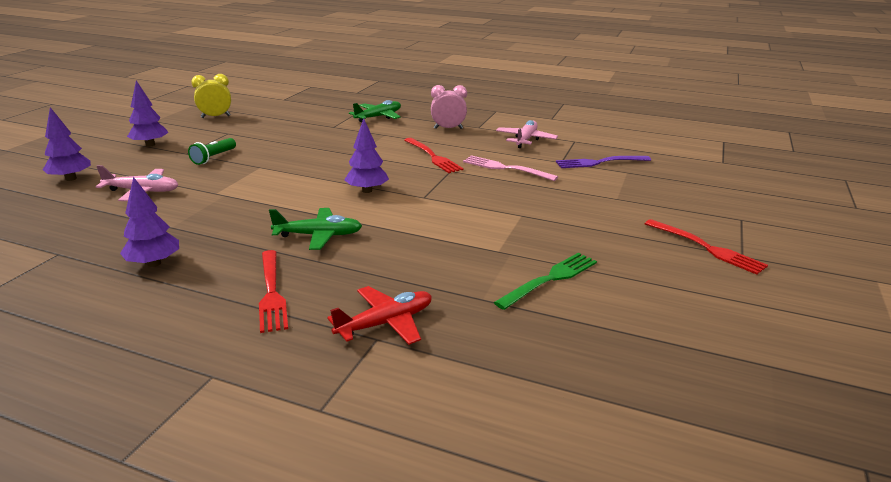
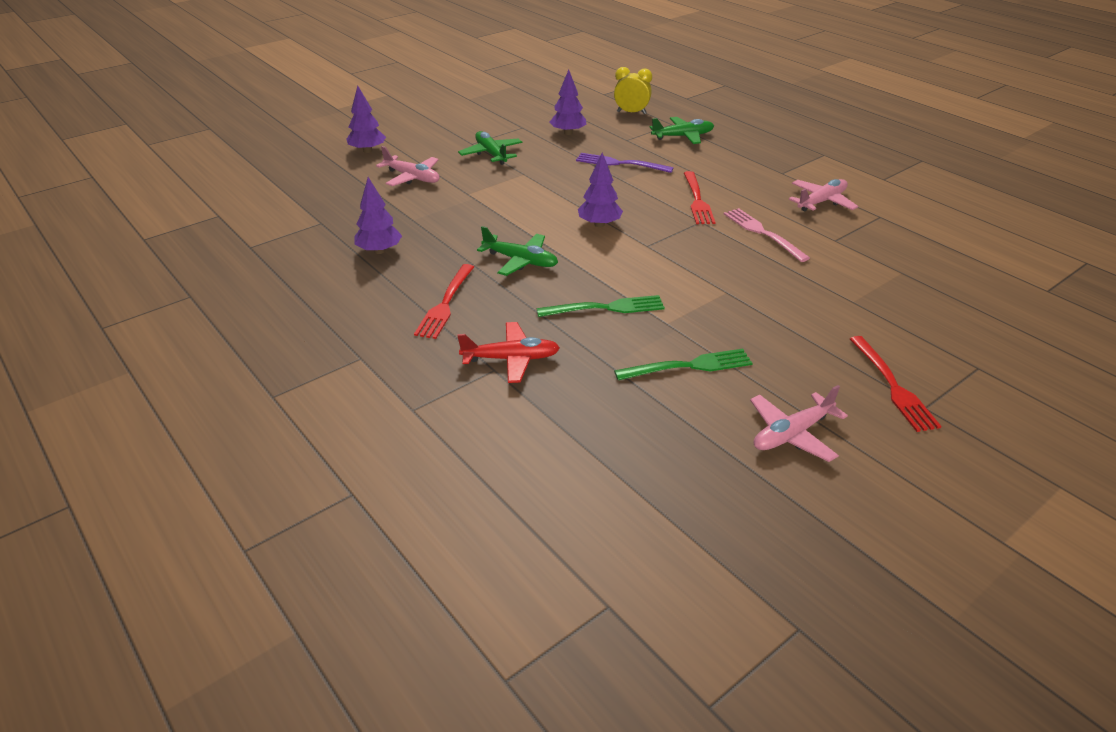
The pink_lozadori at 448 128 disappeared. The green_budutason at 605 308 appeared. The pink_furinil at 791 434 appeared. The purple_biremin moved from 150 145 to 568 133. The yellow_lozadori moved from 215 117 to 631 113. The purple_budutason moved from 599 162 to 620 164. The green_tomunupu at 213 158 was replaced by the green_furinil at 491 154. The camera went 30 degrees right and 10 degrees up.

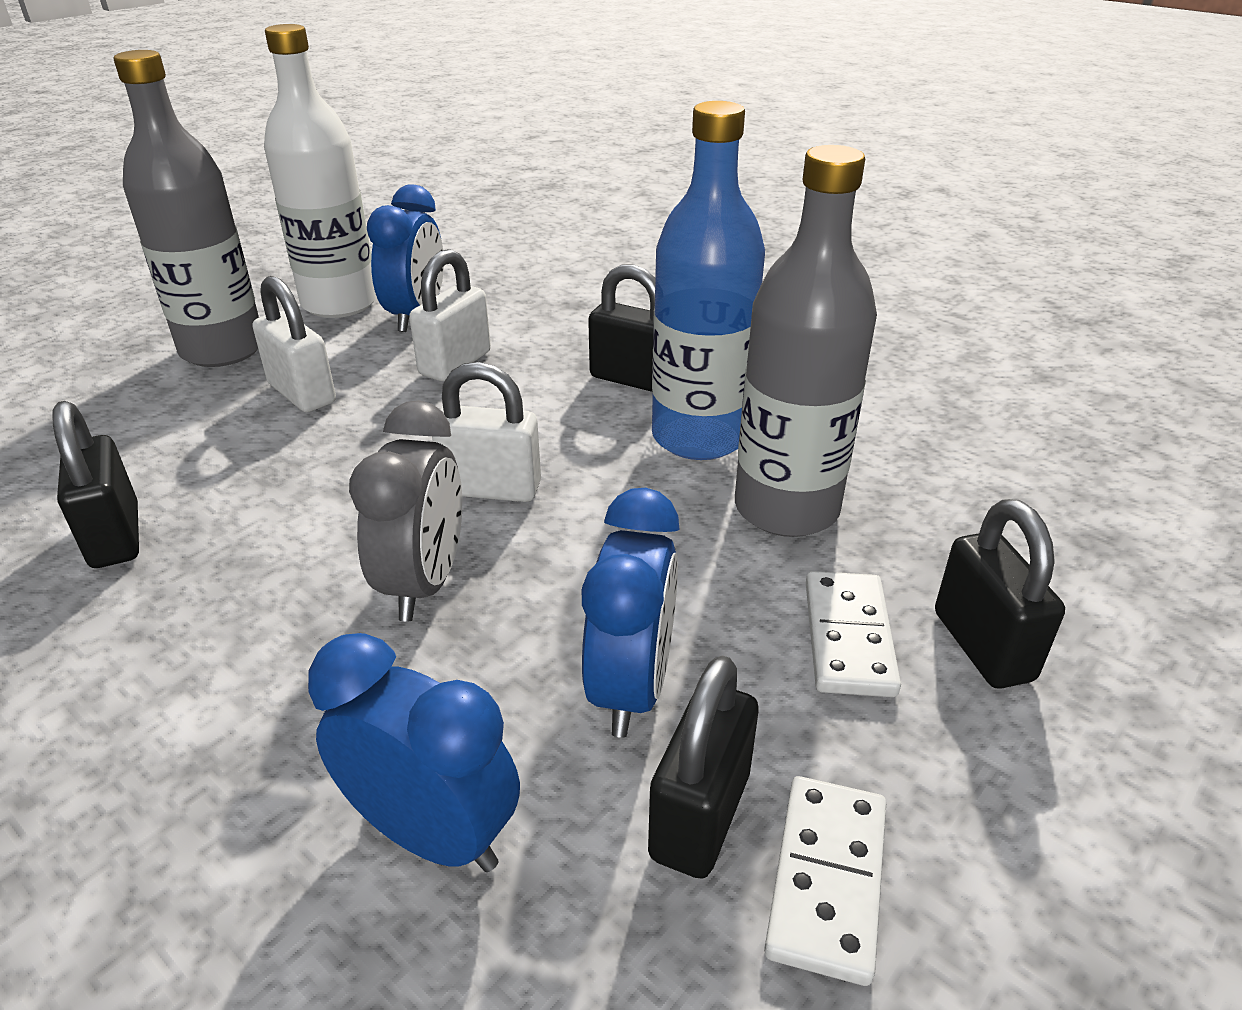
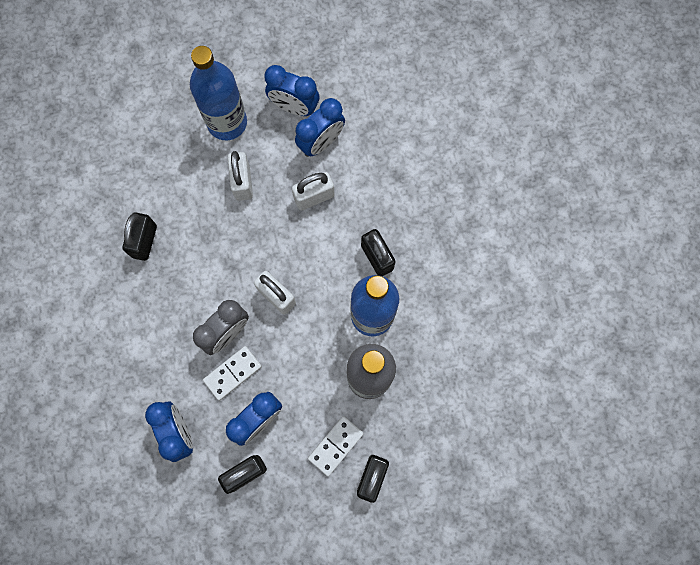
The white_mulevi moved from 826 879 to 232 373. The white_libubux at 339 303 was replaced by the blue_lozadori at 294 107. The grey_libubux at 223 350 became the blue_libubux at 227 122. The camera went 35 degrees right and 40 degrees up.

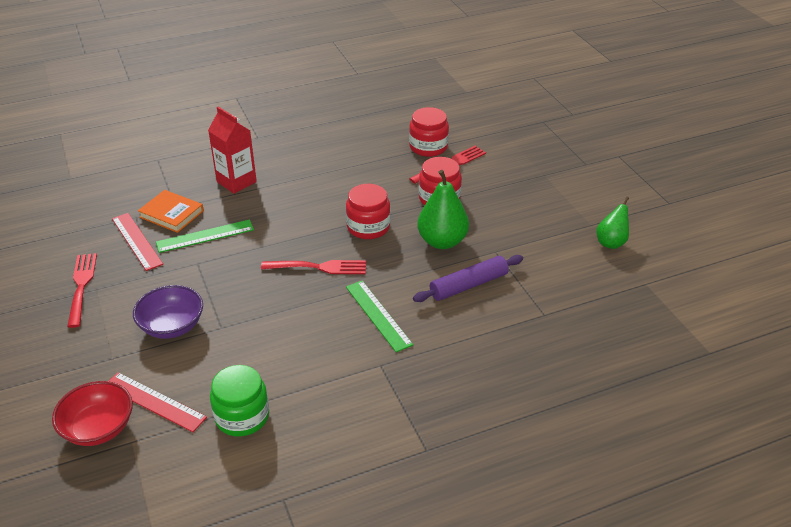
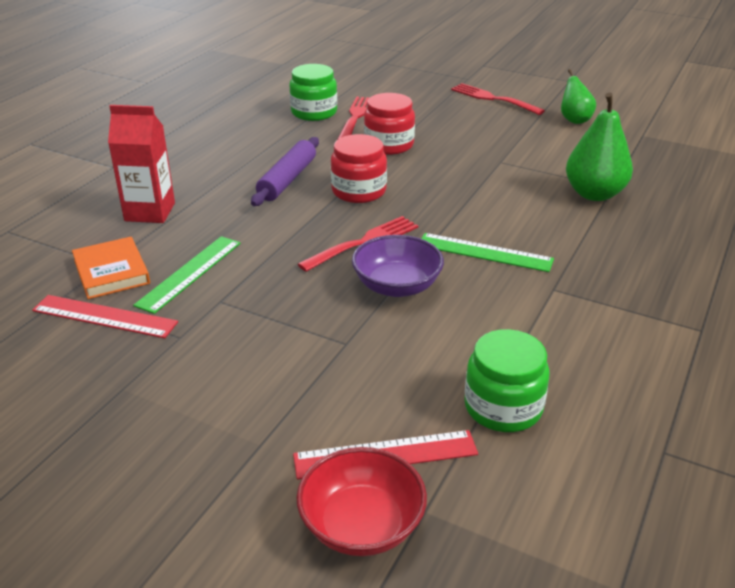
The red_budutason moved from 82 286 to 493 99. The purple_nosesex moved from 172 326 to 397 286. The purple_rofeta moved from 468 285 to 287 180. The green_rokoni moved from 442 241 to 594 194. The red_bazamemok at 428 147 became the green_bazamemok at 314 112. The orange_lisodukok at 171 214 turned 75 degrees clockwise. The camera went 40 degrees left and 5 degrees down.

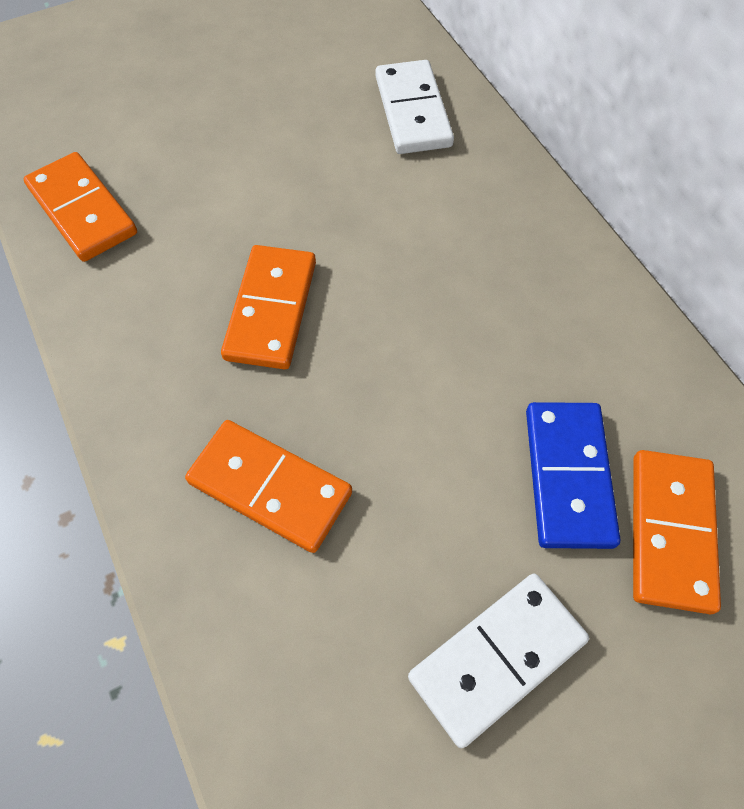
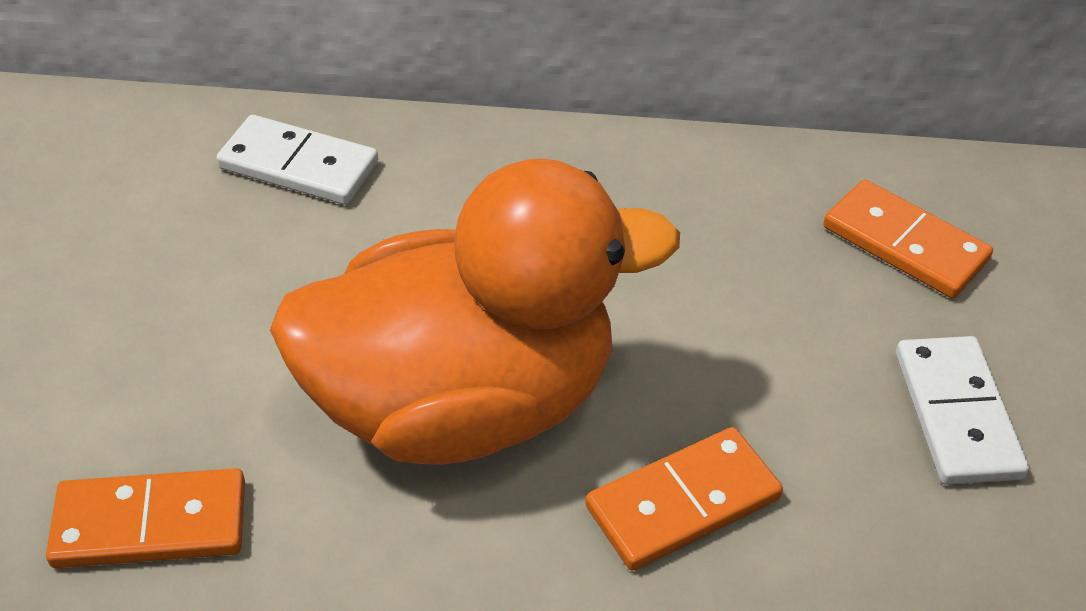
The blue_mulevi at 568 476 disappeared. The orange_mulevi at 271 310 was replaced by the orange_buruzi at 463 404. The camera went 60 degrees left and 15 degrees down.

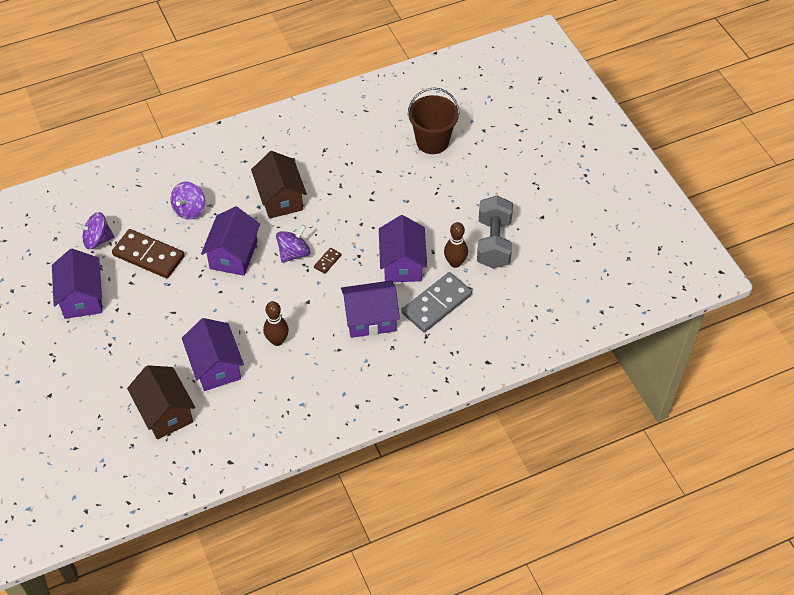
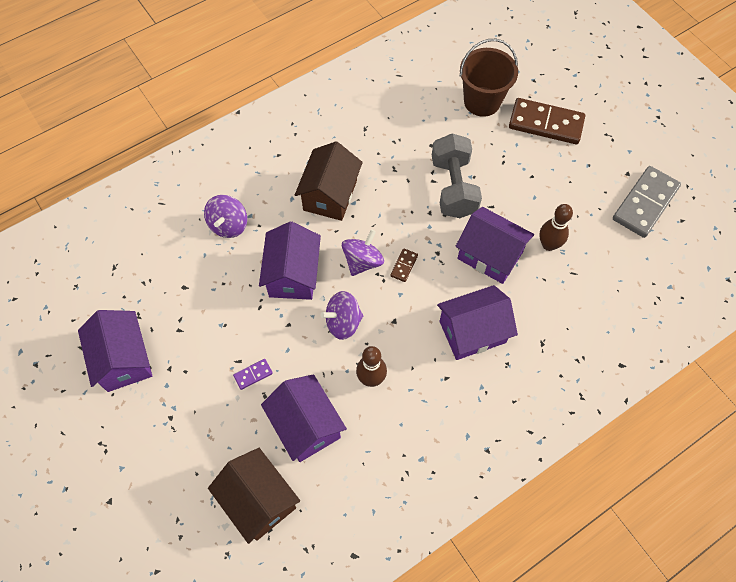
The purple_mulevi at 253 374 appeared. The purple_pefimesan moved from 97 240 to 343 322. The brown_mulevi moved from 149 256 to 546 123. The grey_mulevi moved from 437 304 to 645 203. The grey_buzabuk moved from 493 243 to 453 187. The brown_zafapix at 280 198 turned 45 degrees clockwise. The purple_zafapix at 402 264 turned 45 degrees counterclockwise. The camera went 10 degrees left and 10 degrees up.

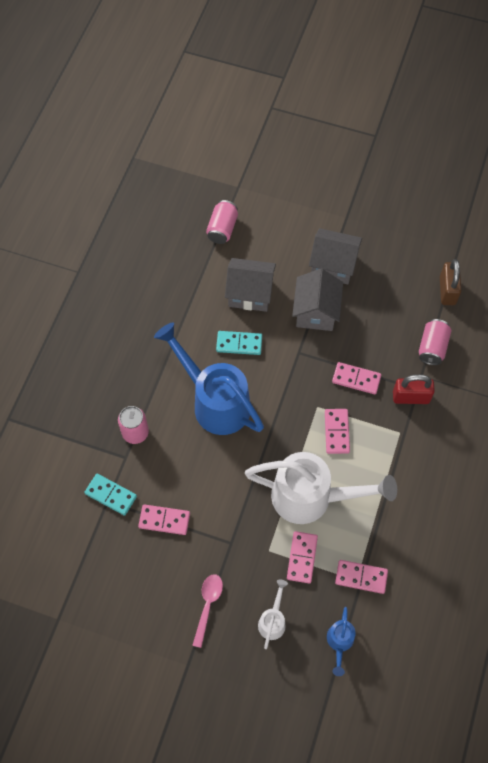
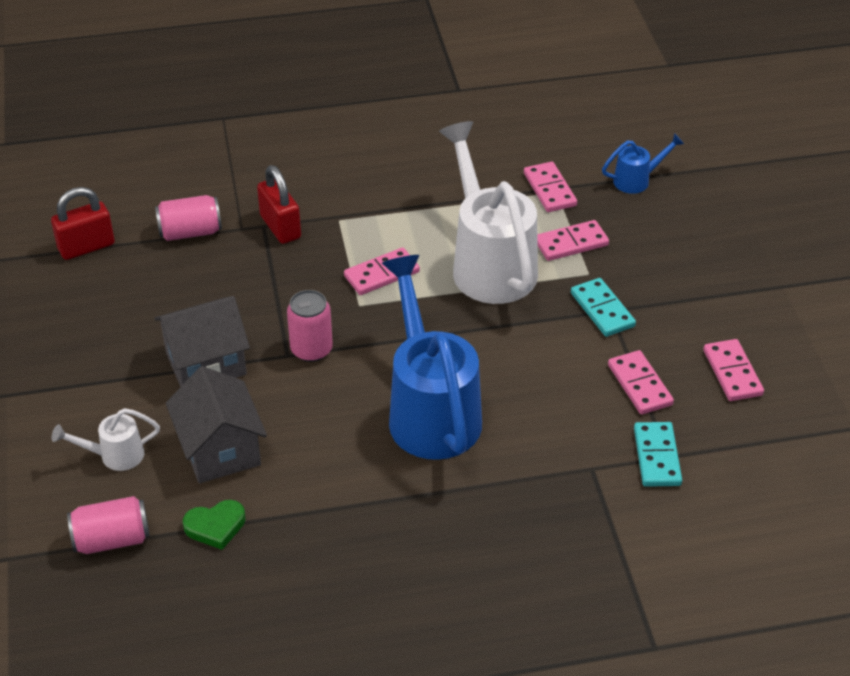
The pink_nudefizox at 207 606 disappeared. The grey_zafapix at 333 265 disappeared. The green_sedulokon at 215 526 appeared. The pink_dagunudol moved from 135 432 to 311 349. The turquoise_mulevi moved from 239 344 to 602 310. The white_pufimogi moved from 273 620 to 115 456. The pink_mulevi moved from 356 379 to 732 373. The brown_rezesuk at 447 291 became the red_rezesuk at 86 247. The blue_pufimogi at 215 401 turned 150 degrees clockwise. The camera went 120 degrees left and 20 degrees down.

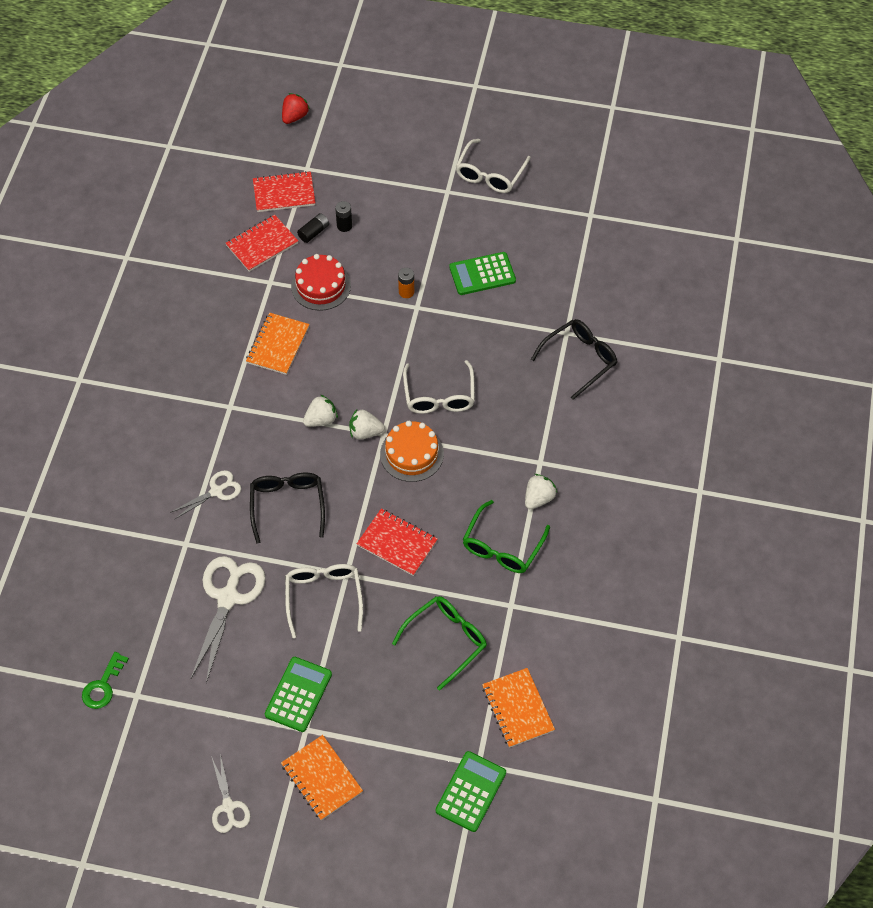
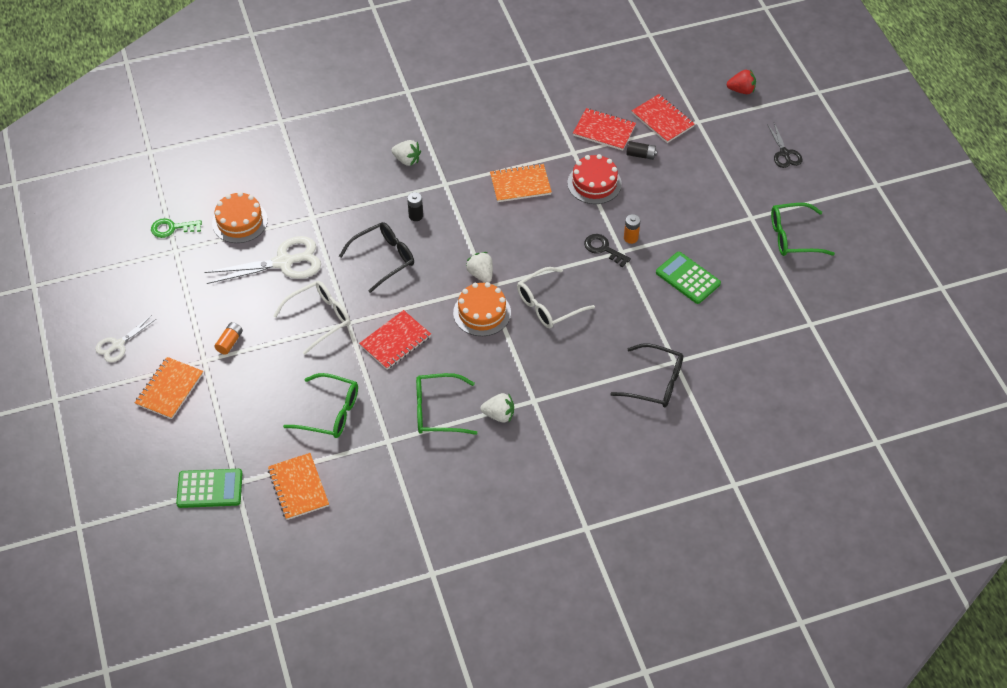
The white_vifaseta at 216 491 disappeared. The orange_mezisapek at 240 221 appeared. The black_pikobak at 603 249 appeared. The black_vifaseta at 784 153 appeared. The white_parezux moved from 321 419 to 407 160. The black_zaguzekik moved from 344 226 to 416 216. The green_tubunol at 298 694 was replaced by the orange_zaguzekik at 229 342. The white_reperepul at 490 174 became the green_reperepul at 793 237. The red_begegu at 397 543 turned 45 degrees clockwise. The orange_begegu at 517 708 turned 60 degrees counterclockwise. The camera went 60 degrees right and 5 degrees down.

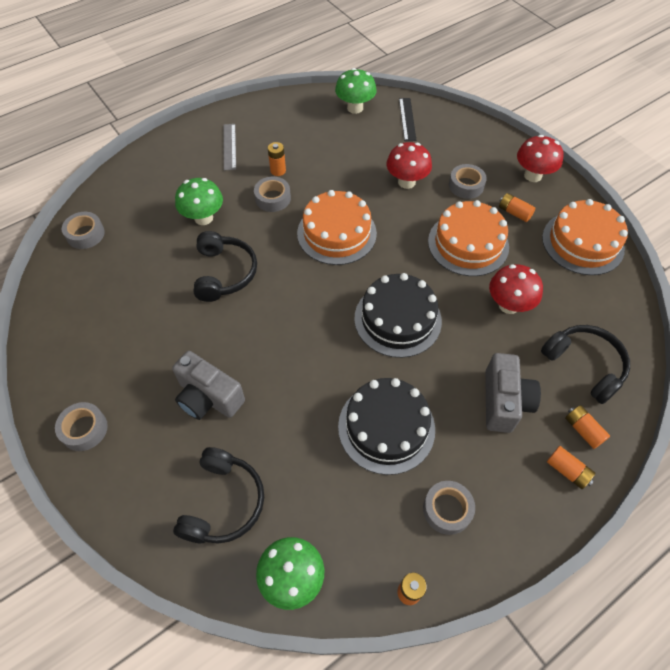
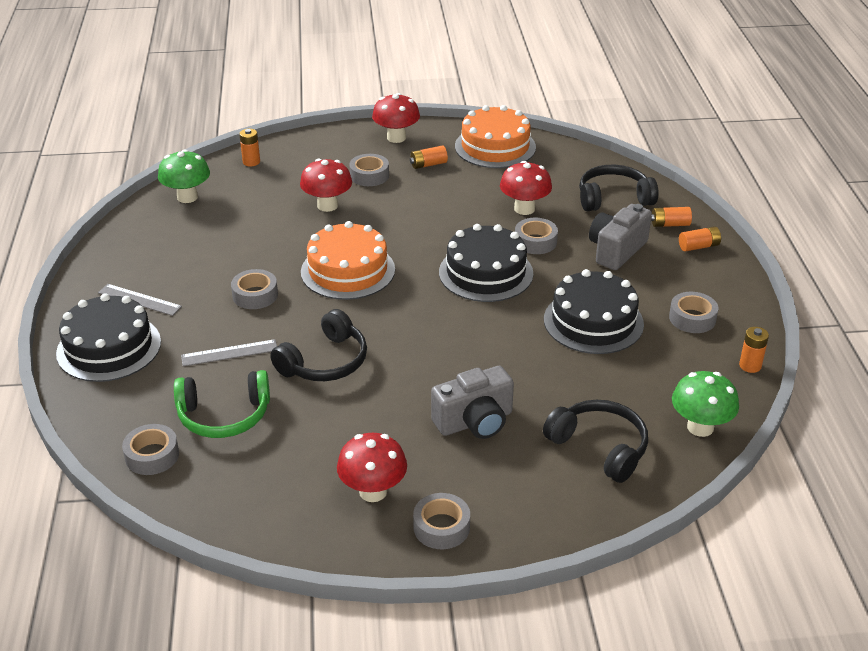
The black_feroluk at 407 119 disappeared. The orange_mezisapek at 468 244 disappeared. The black_mezisapek at 109 347 appeared. The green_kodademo at 224 415 appeared. The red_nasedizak at 373 491 appeared. The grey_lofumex at 535 242 appeared. The orange_zaguzekik moved from 278 170 to 251 162. The green_nasedizak at 203 218 was replaced by the grey_feroluk at 229 353. The black_kodademo at 224 273 turned 105 degrees clockwise. The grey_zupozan at 504 402 turned 90 degrees counterclockwise. The camera went 60 degrees left and 20 degrees down.

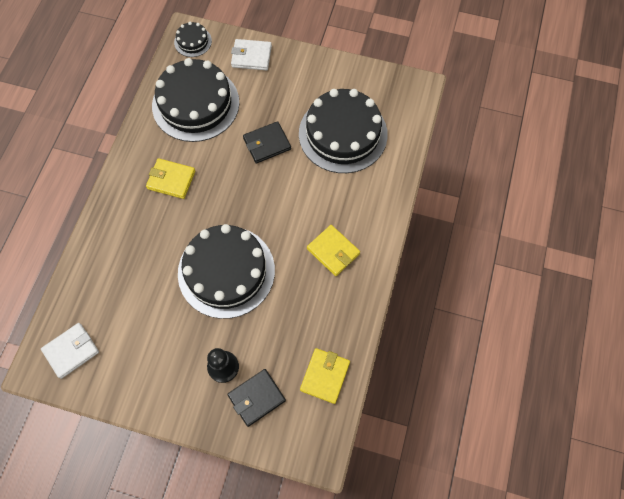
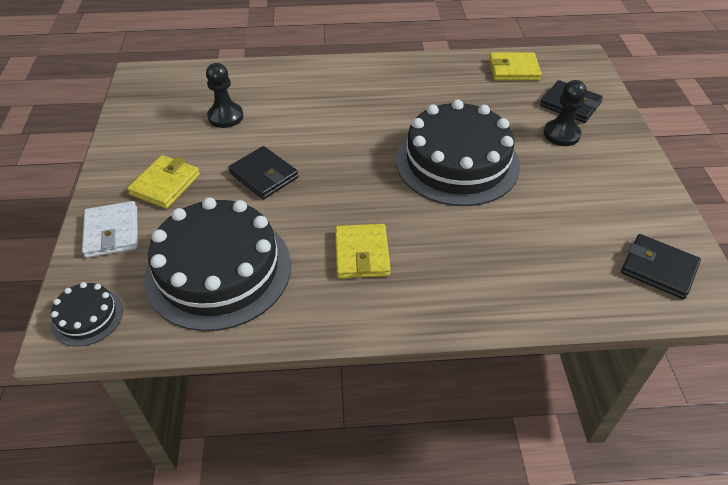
The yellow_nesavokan moved from 333 251 to 165 184. The black_mezisapek at 343 134 was replaced by the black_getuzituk at 225 116. The white_nesavokan at 71 351 became the black_nesavokan at 658 269. The camera went 110 degrees left and 20 degrees down.

